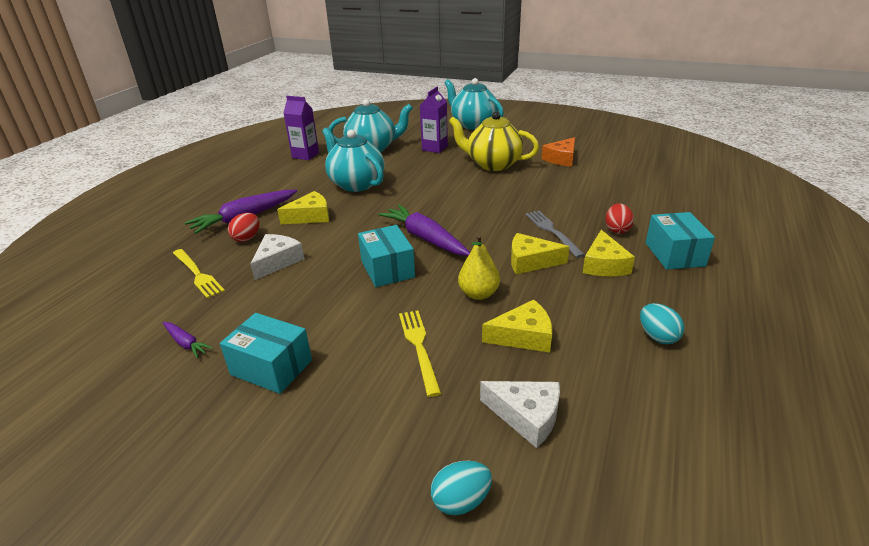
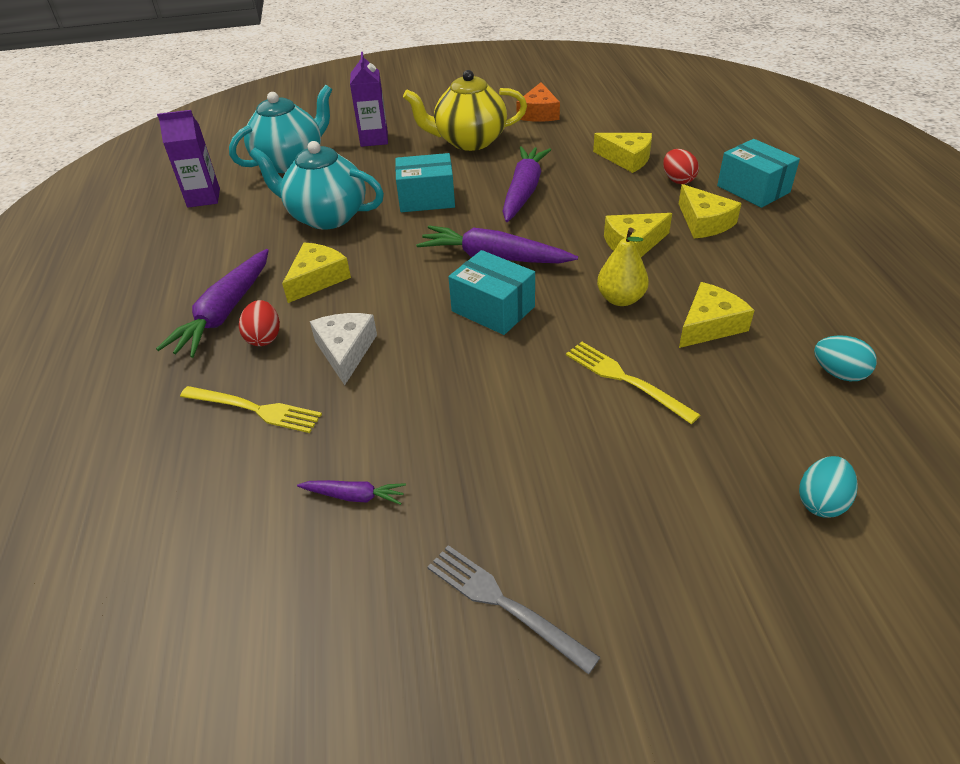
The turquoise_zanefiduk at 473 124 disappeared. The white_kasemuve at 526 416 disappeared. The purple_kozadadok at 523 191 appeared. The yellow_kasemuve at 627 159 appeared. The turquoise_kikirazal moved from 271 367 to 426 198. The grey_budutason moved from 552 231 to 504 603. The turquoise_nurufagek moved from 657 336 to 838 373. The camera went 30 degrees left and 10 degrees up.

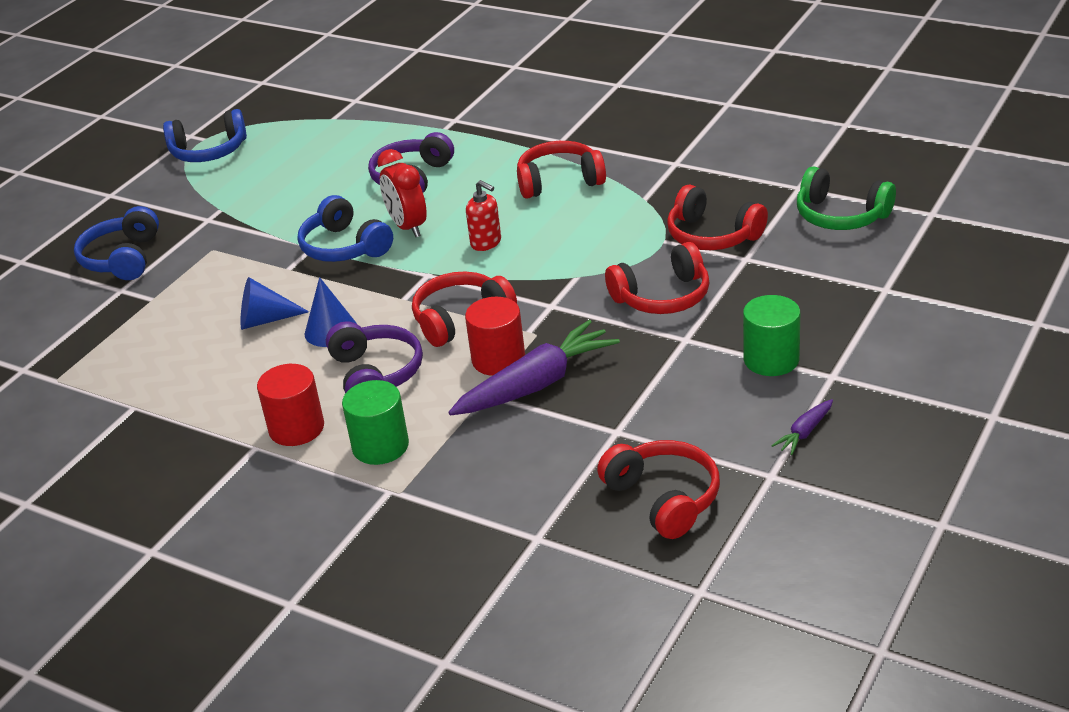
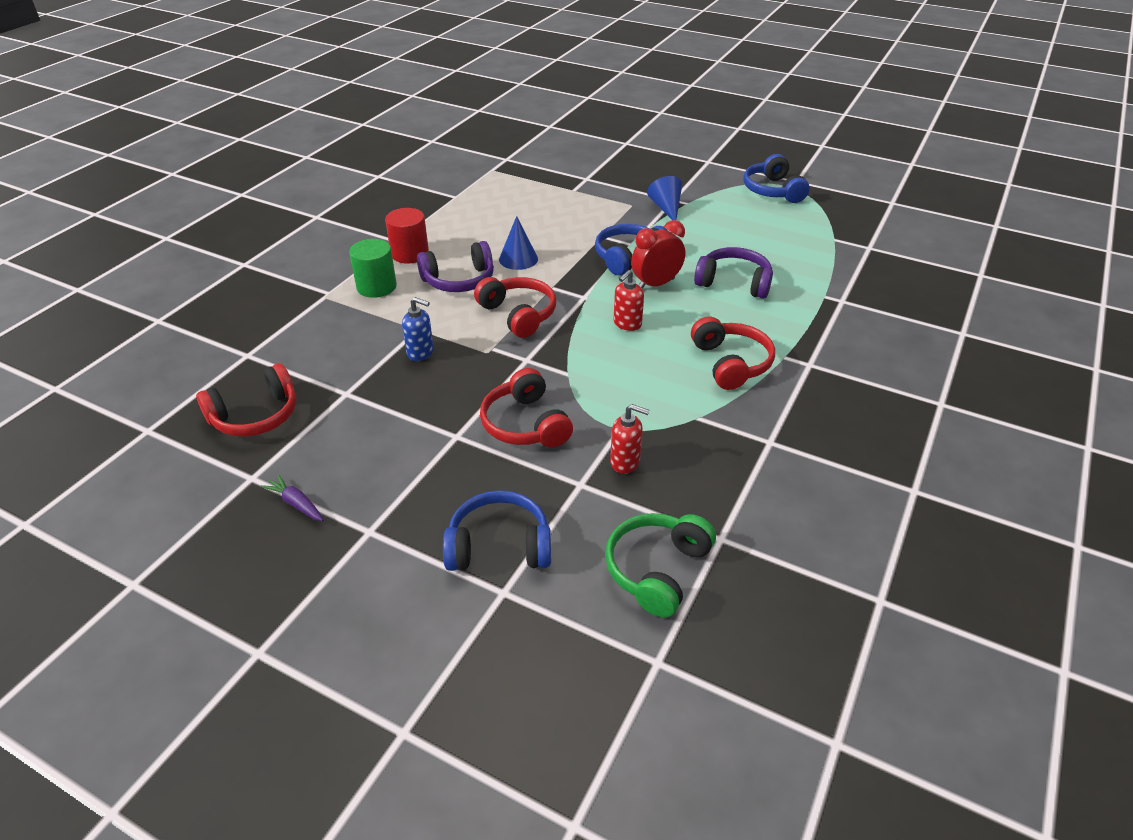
The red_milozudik at 498 359 disappeared. The green_milozudik at 771 359 disappeared. The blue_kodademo moved from 122 258 to 499 546. The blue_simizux moved from 265 320 to 666 208. The purple_kozadadok at 536 384 was replaced by the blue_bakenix at 420 353. The red_kodademo at 712 235 was replaced by the red_bakenix at 625 462. The camera went 85 degrees right and 5 degrees up.

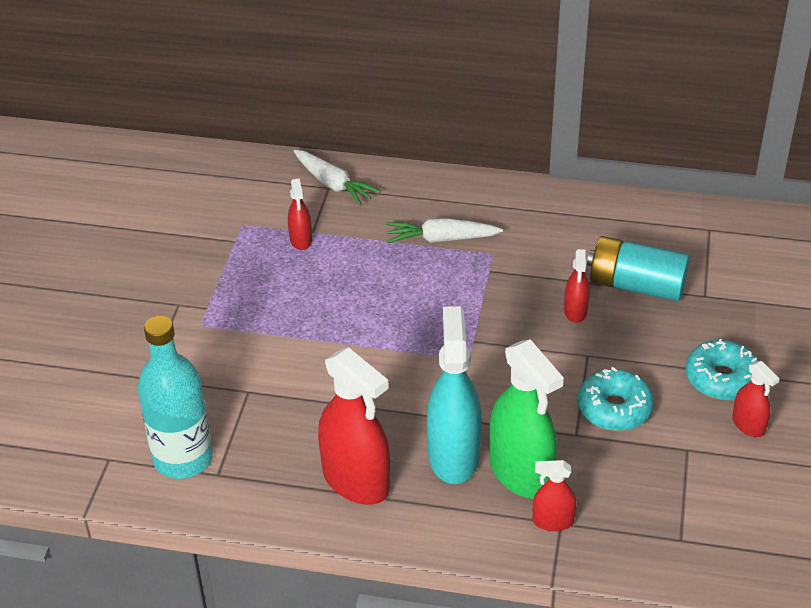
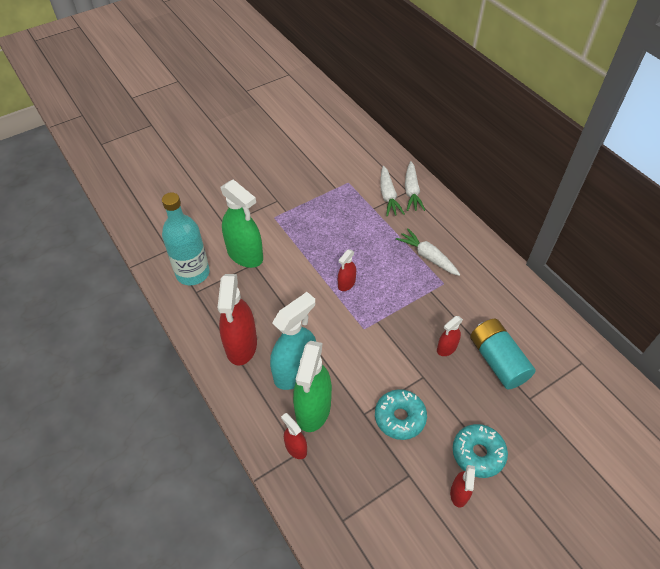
The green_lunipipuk at 245 255 appeared. The white_kozadadok at 388 196 appeared. The red_lunipipuk moved from 301 240 to 346 283. The camera went 45 degrees right and 10 degrees up.

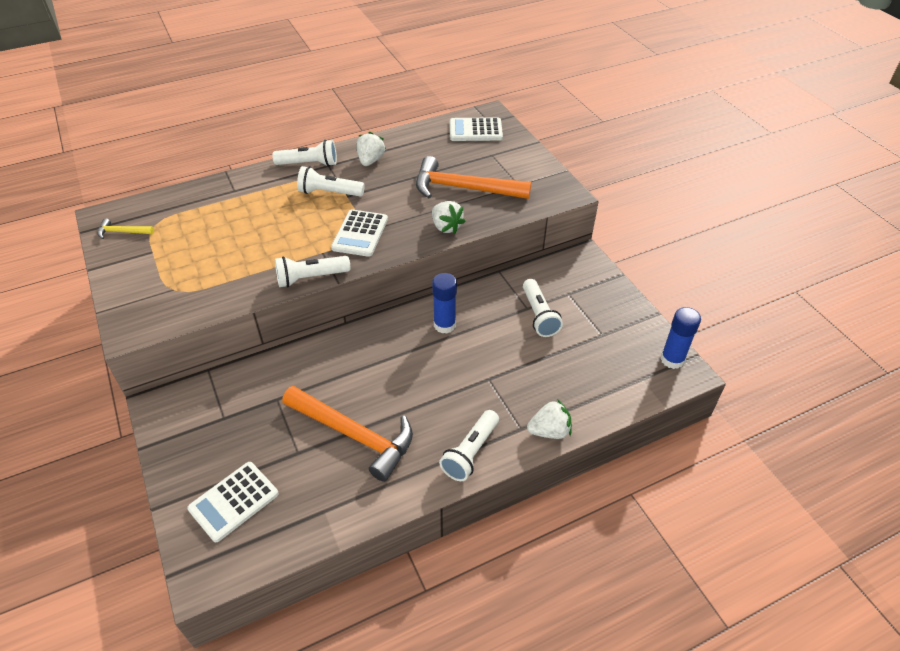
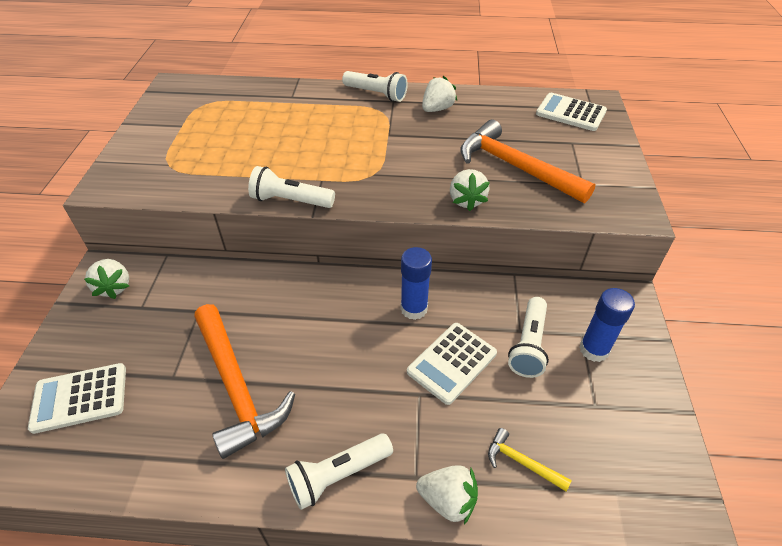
The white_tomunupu at 329 193 disappeared. The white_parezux at 114 287 appeared. The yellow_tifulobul moved from 123 232 to 522 462. The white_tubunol moved from 360 233 to 452 363. The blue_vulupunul moved from 672 359 to 594 350. The camera went 30 degrees right and 0 degrees up.

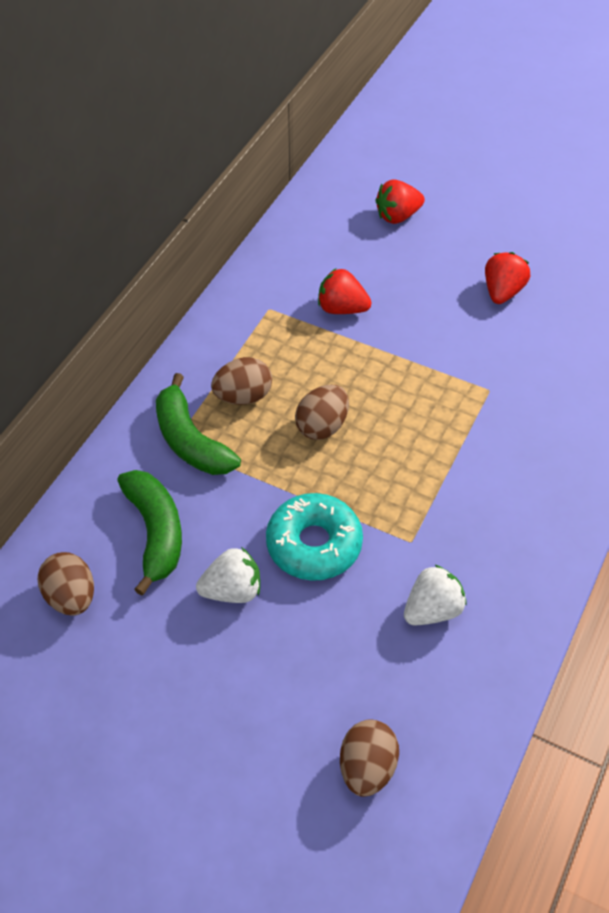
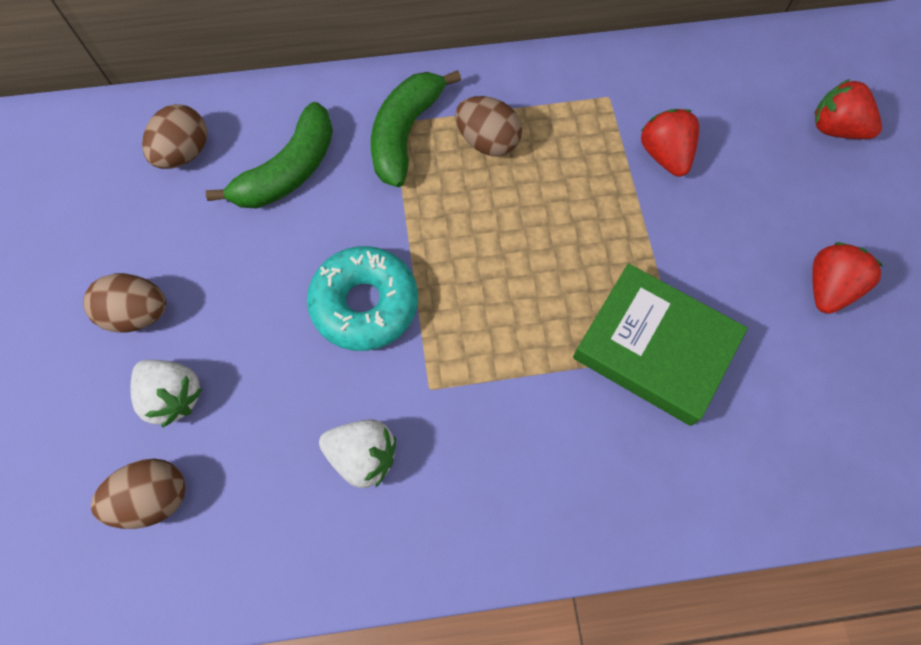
The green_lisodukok at 654 348 appeared. The white_parezux moved from 232 590 to 173 396. The brown_nurufagek moved from 322 426 to 138 314. The red_parezux at 502 291 turned 45 degrees counterclockwise. The camera went 55 degrees right and 15 degrees up.

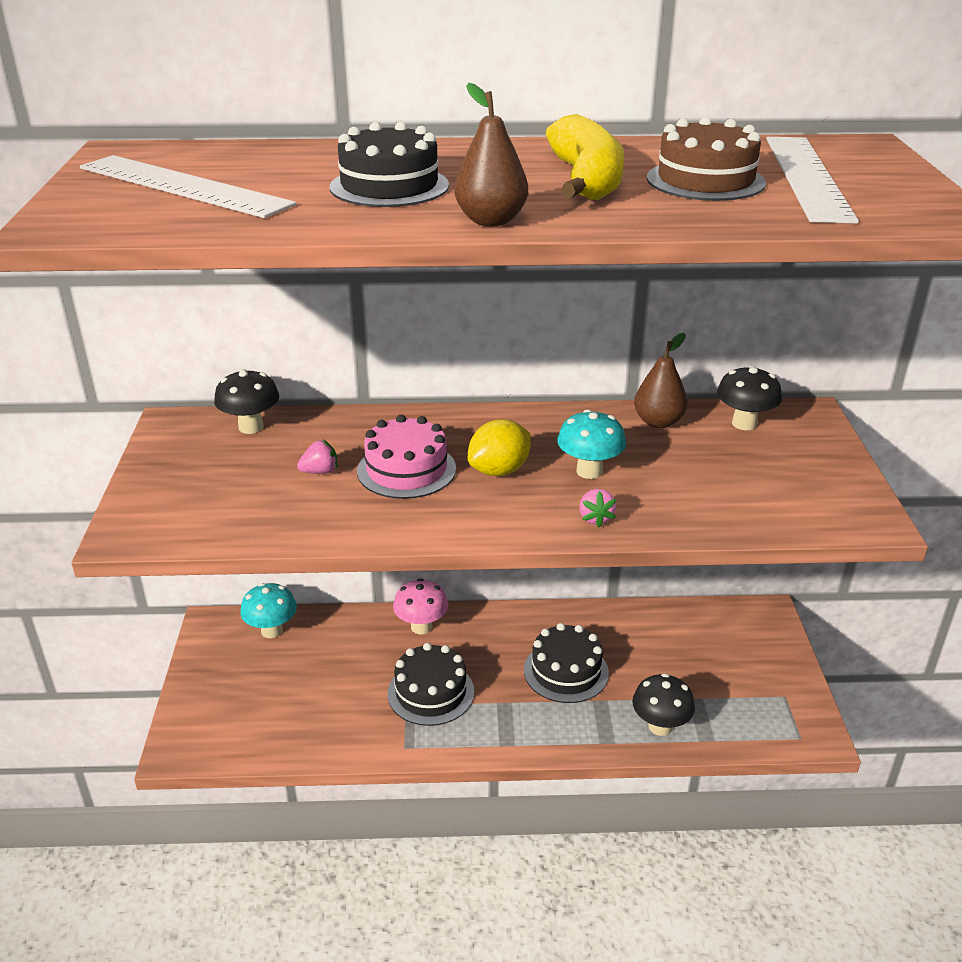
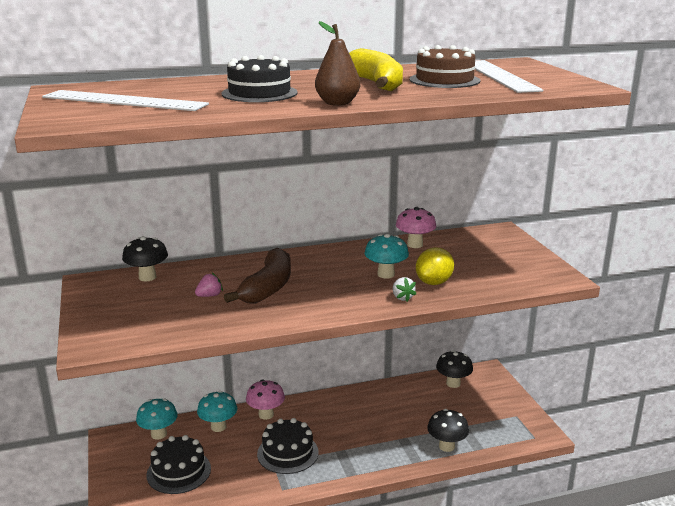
The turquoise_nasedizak at 218 427 appeared. The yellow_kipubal moved from 499 471 to 434 282. The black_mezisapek moved from 566 671 to 179 471. The black_nasedizak moved from 744 423 to 453 383. The pink_mezisapek at 406 470 was replaced by the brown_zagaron at 268 288. The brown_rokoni at 658 422 was replaced by the pink_nasedizak at 415 245. The pink_parezux at 595 518 became the white_parezux at 402 298. The camera went 15 degrees left and 10 degrees down.

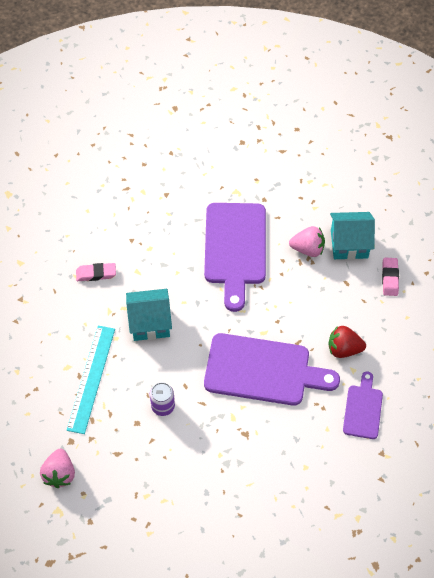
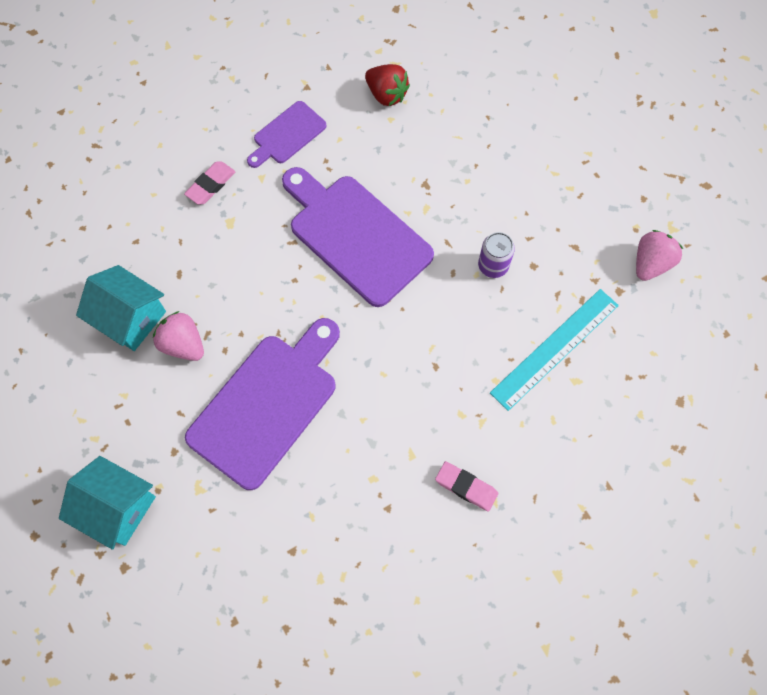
The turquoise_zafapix moved from 150 323 to 118 508. The red_parezux moved from 344 349 to 386 94. The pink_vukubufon moved from 389 278 to 211 185. The camera went 145 degrees left and 10 degrees up.

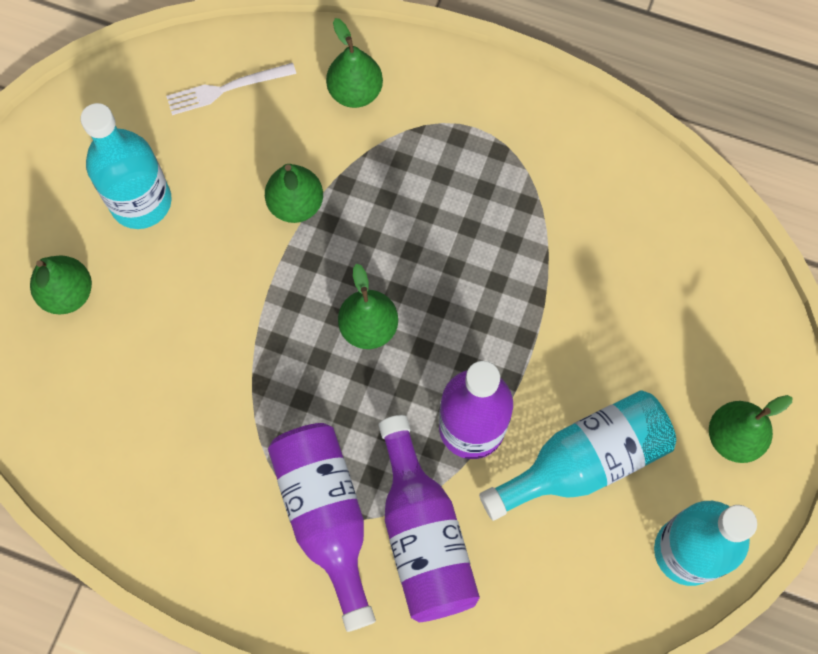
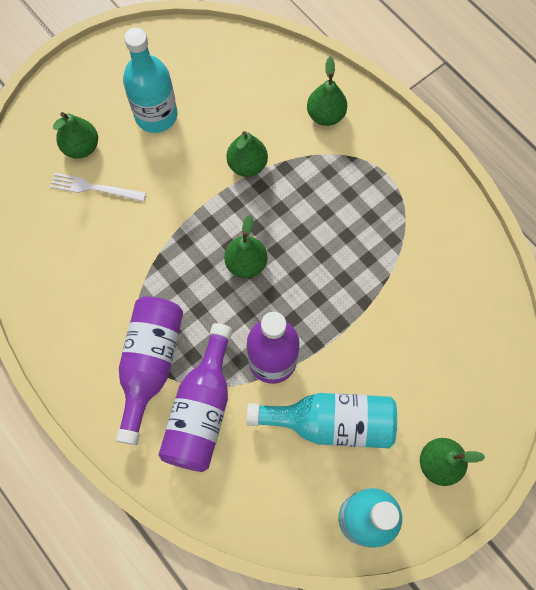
The white_budutason moved from 226 89 to 94 188. The camera went 30 degrees right and 0 degrees up.

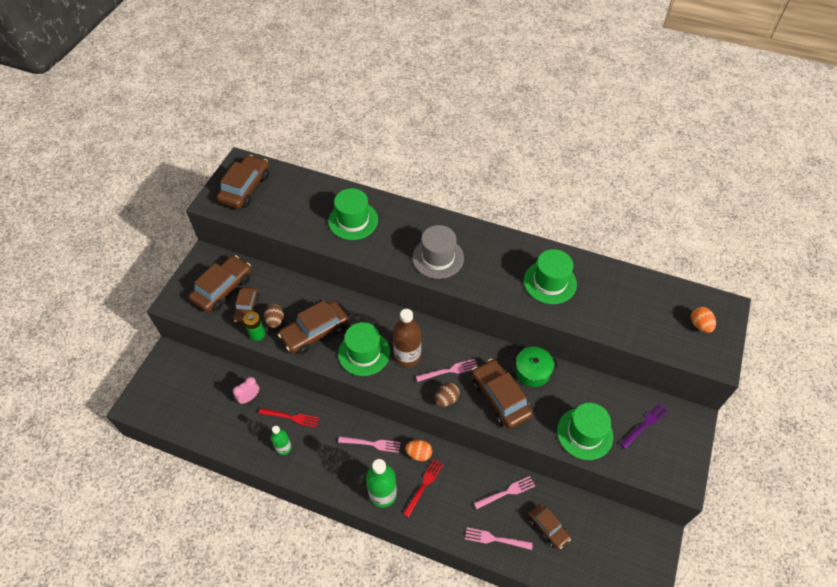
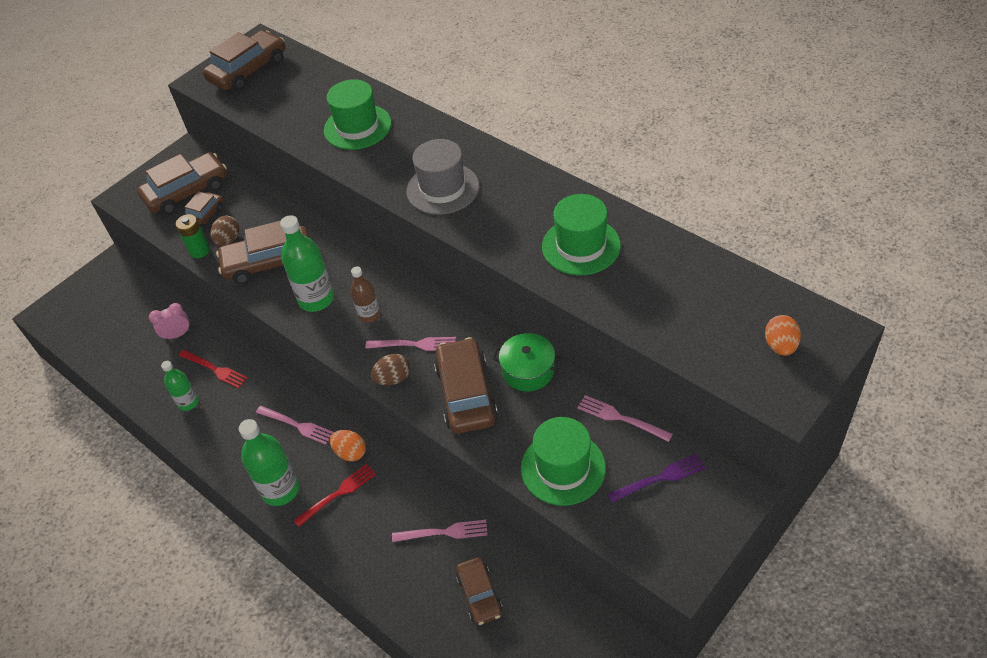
The pink_budutason moved from 495 539 to 621 418. The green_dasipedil at 364 353 was replaced by the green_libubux at 316 299. The brown_libubux at 407 356 changed to 0.60 times the size. The camera went 25 degrees right and 5 degrees down.

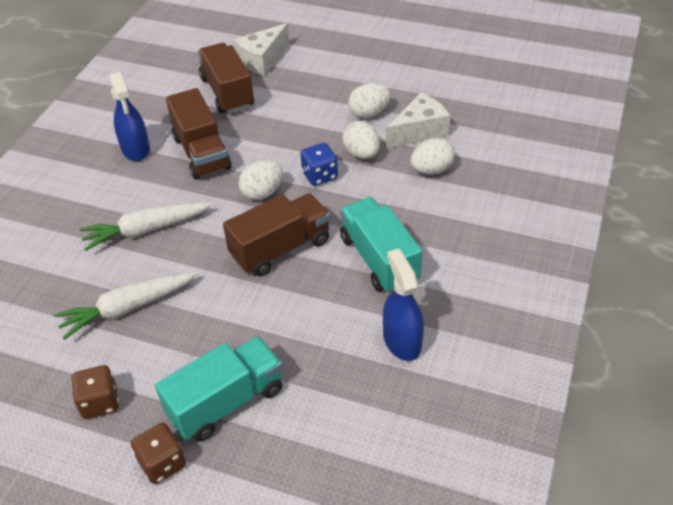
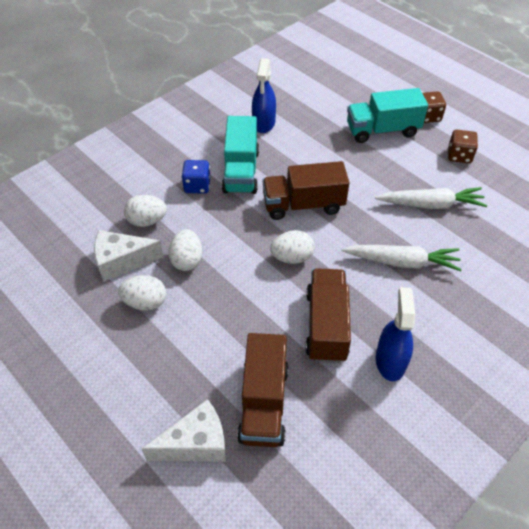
The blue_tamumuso moved from 320 175 to 197 186. The camera went 155 degrees left and 5 degrees up.

